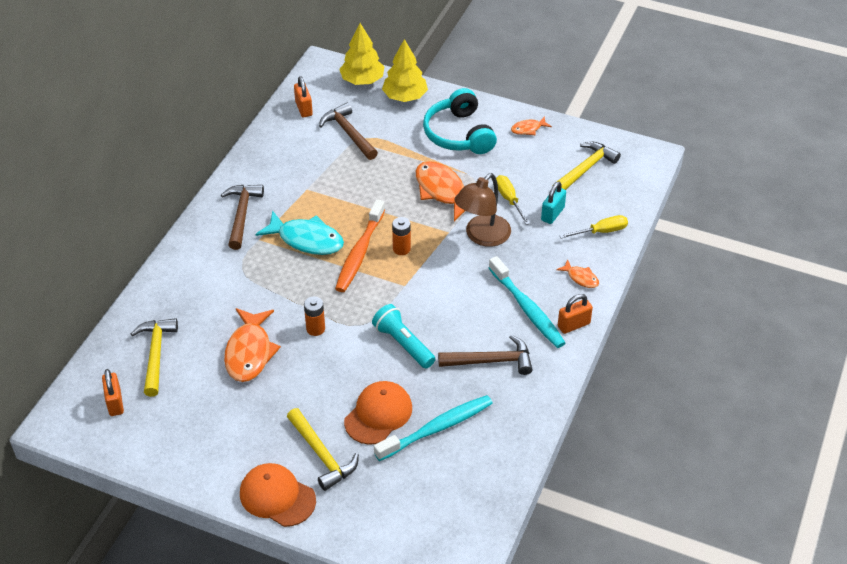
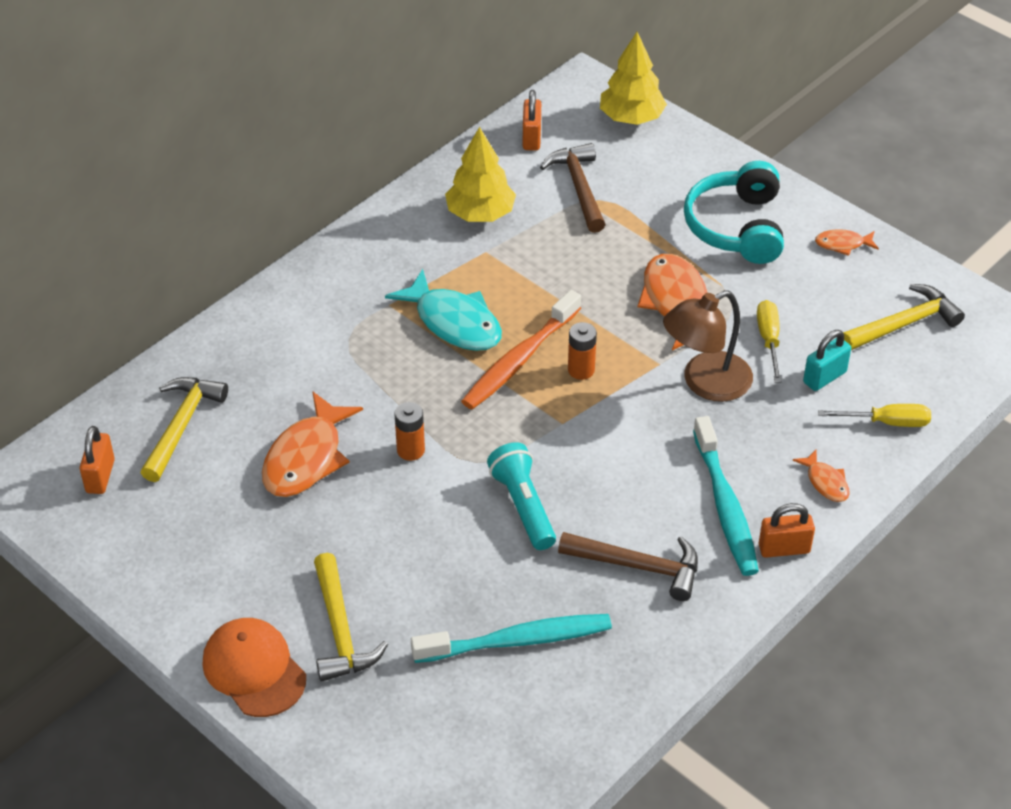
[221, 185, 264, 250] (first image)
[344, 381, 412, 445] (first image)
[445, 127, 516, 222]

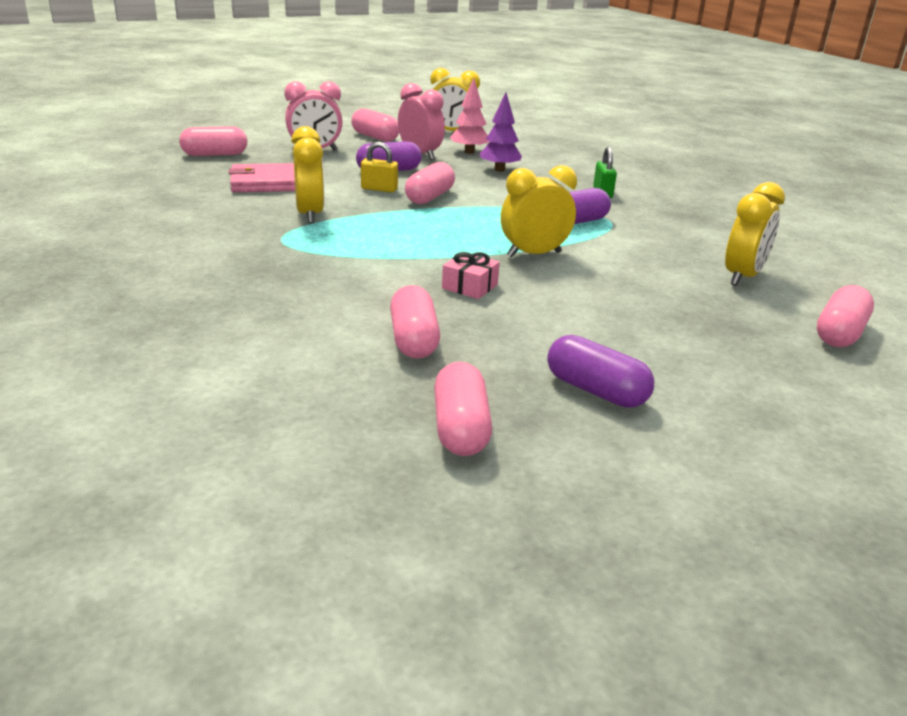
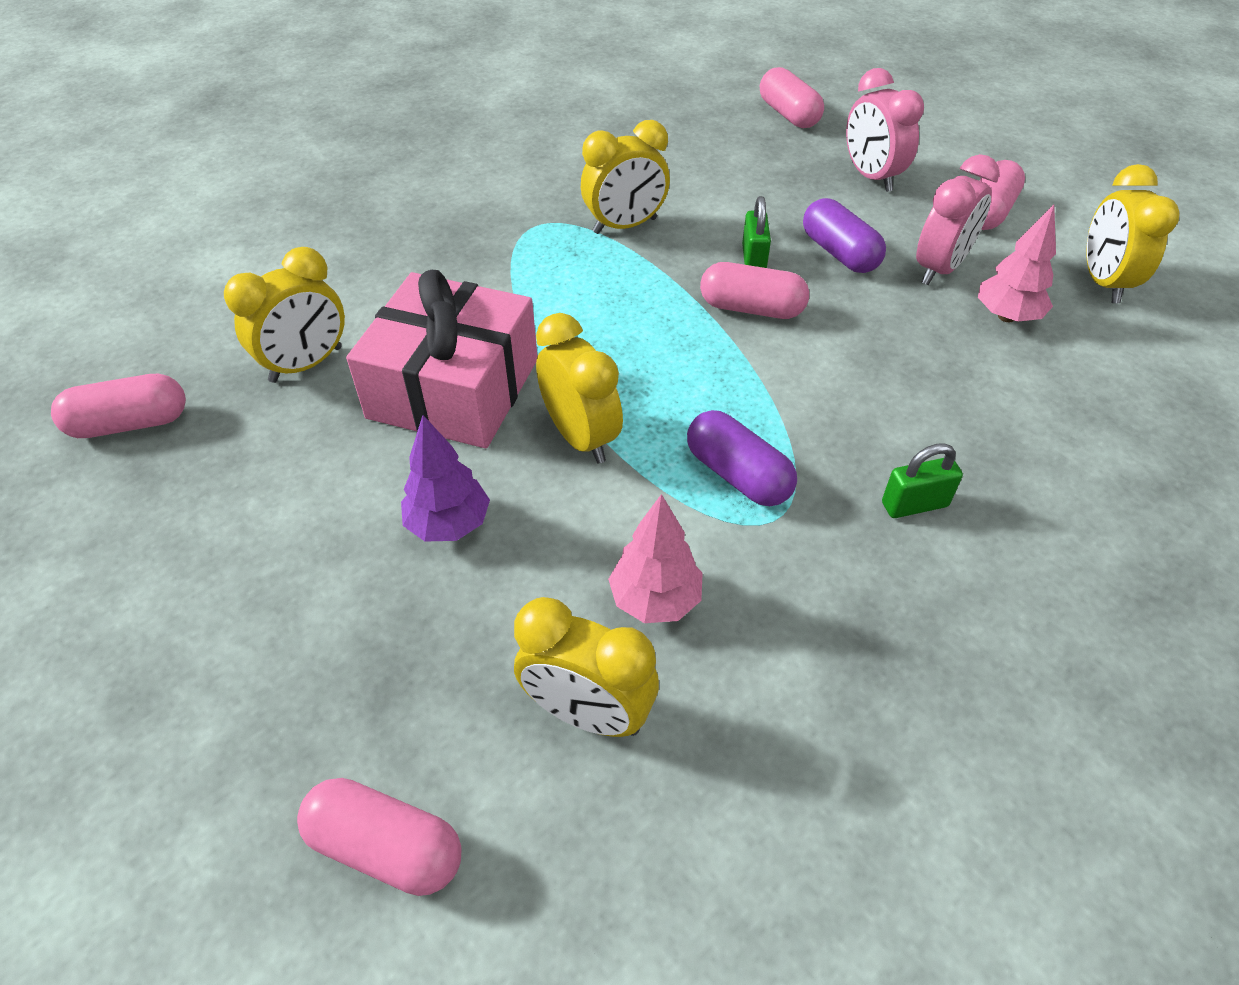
[229, 163, 295, 192] (first image)
[742, 196, 771, 268]
[224, 247, 345, 383]
[346, 270, 537, 448]
[401, 415, 490, 541]
[547, 335, 654, 408] (first image)
[608, 494, 703, 623]

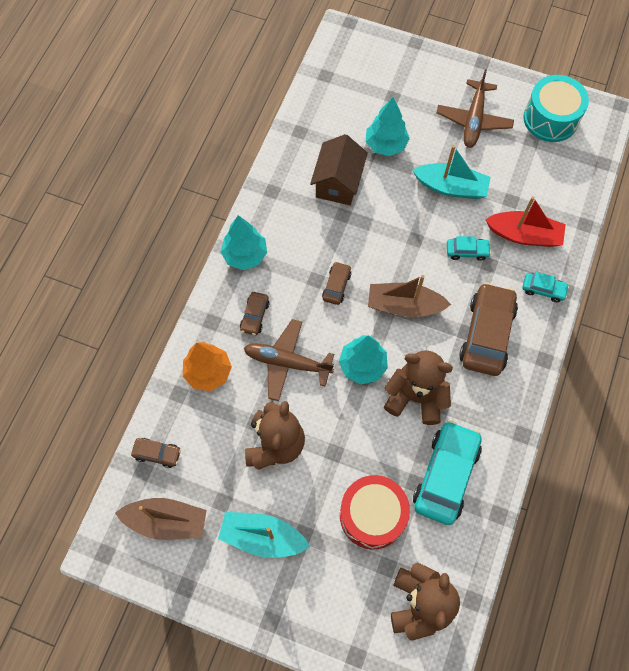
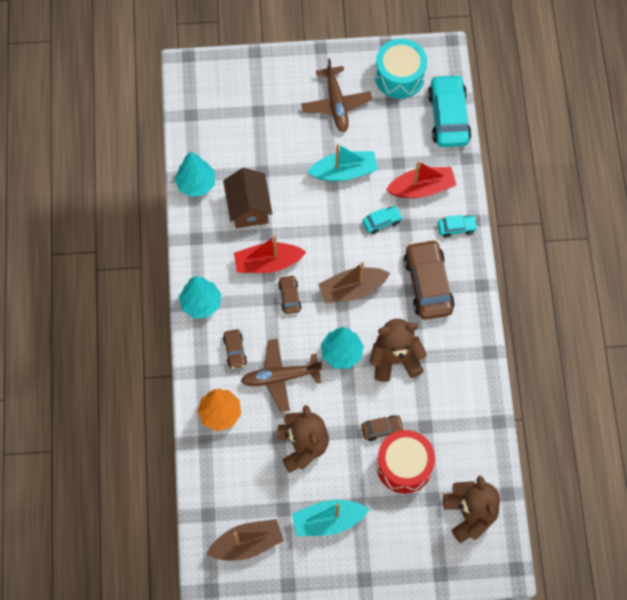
[361, 415, 404, 441]
[175, 151, 215, 197]
[428, 74, 471, 147]
[234, 235, 306, 273]

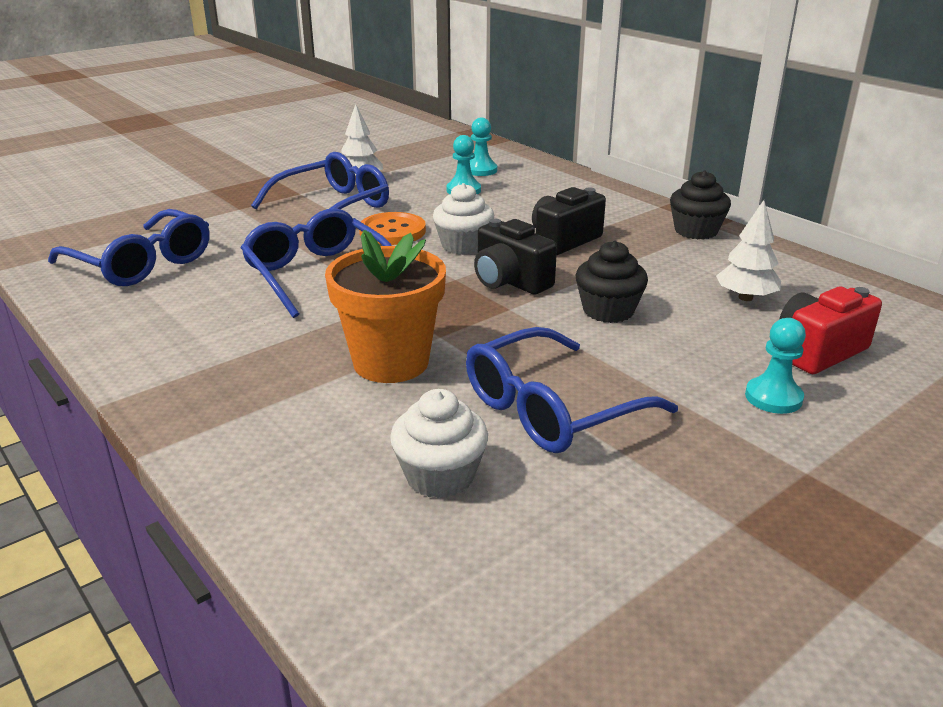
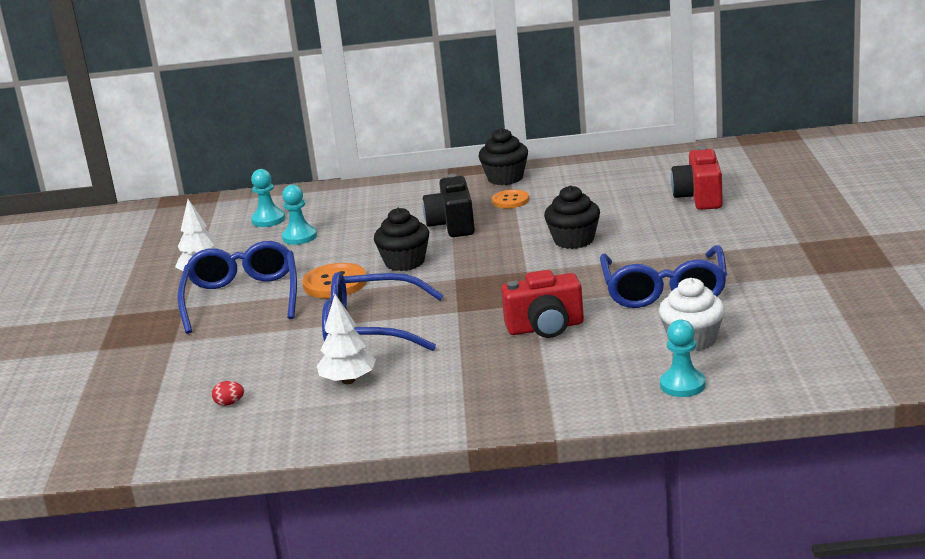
[212, 381, 244, 406]
[501, 270, 584, 338]
[374, 208, 429, 271]
[474, 219, 557, 294] (first image)
[317, 294, 376, 384]
[660, 319, 706, 397]
[492, 189, 529, 208]

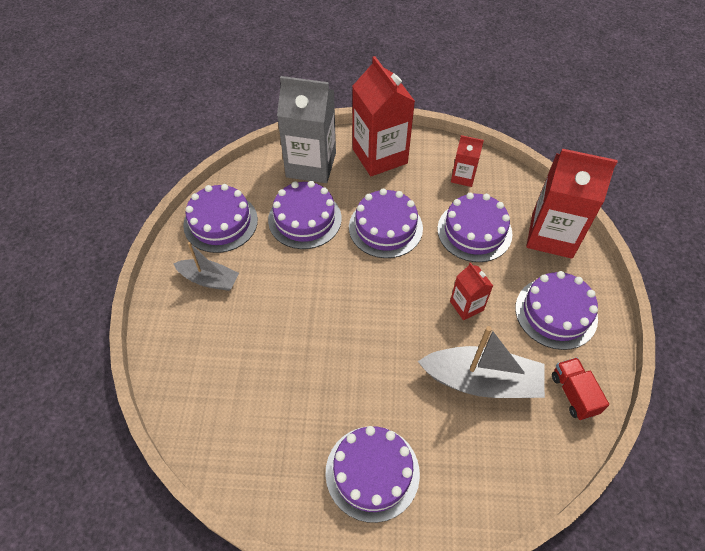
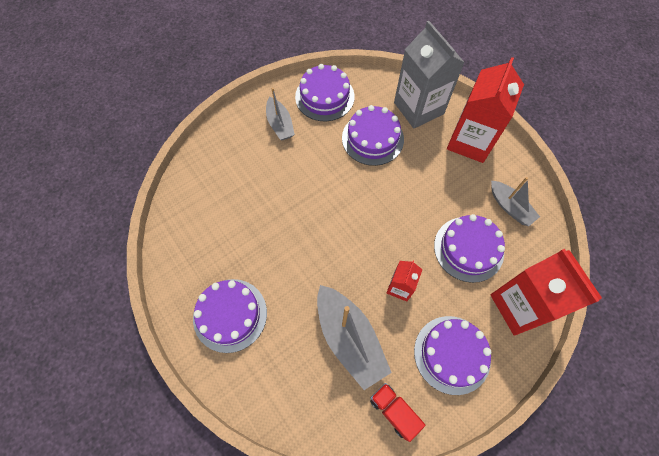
[349, 188, 423, 258] (first image)
[491, 177, 540, 226]
[370, 383, 426, 442]

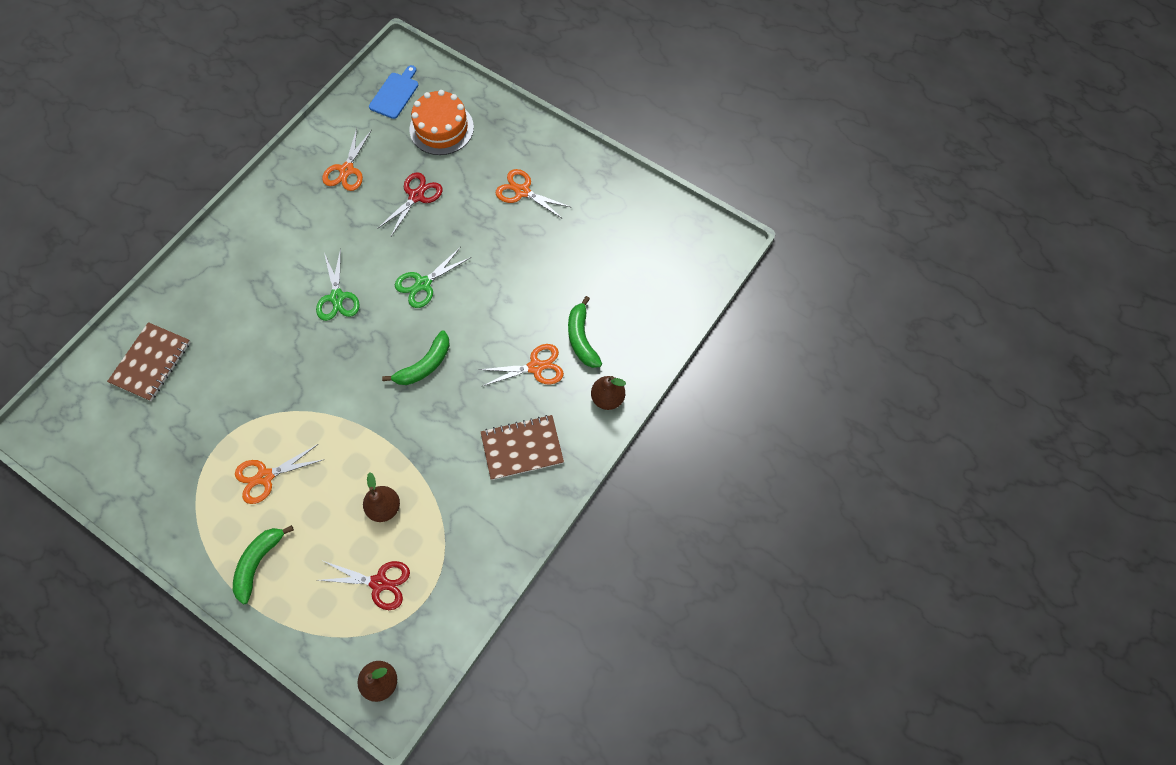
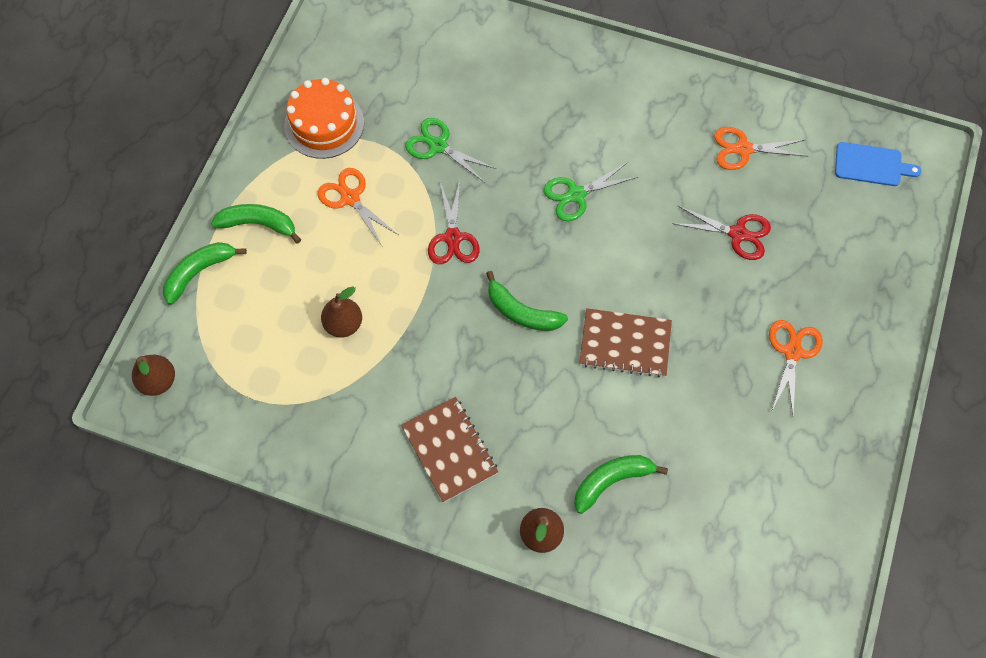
[579, 308, 672, 378]
[428, 181, 480, 264]
[405, 118, 496, 183]
[284, 78, 364, 159]
[478, 344, 564, 386] (first image)
[163, 242, 247, 305]

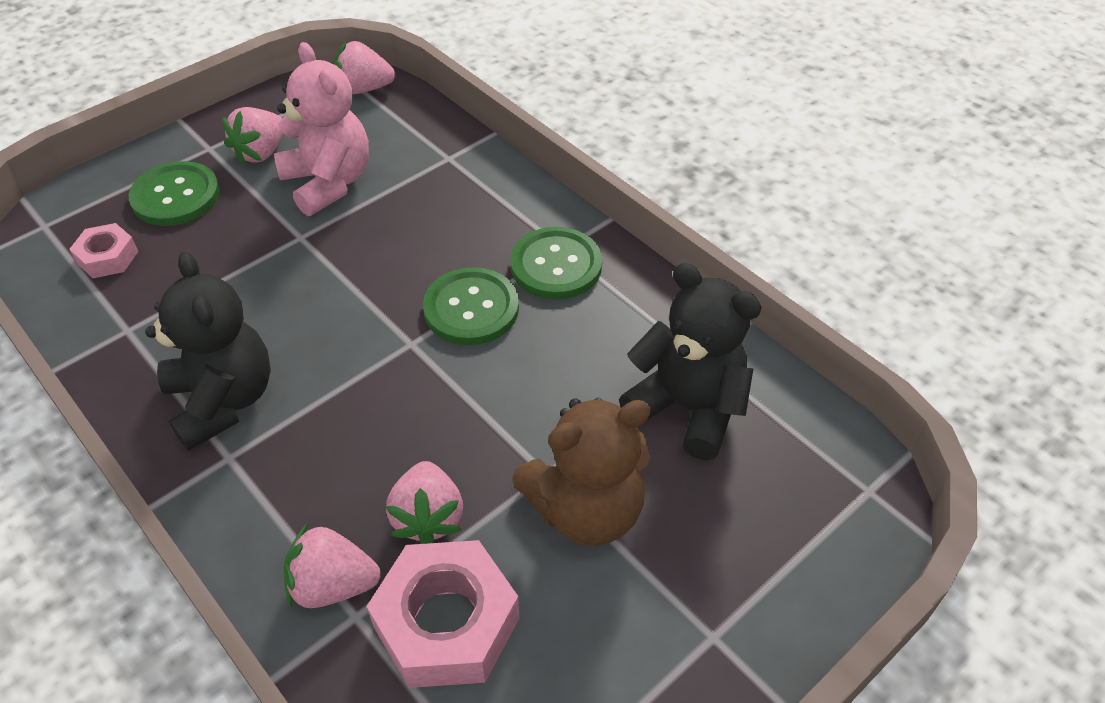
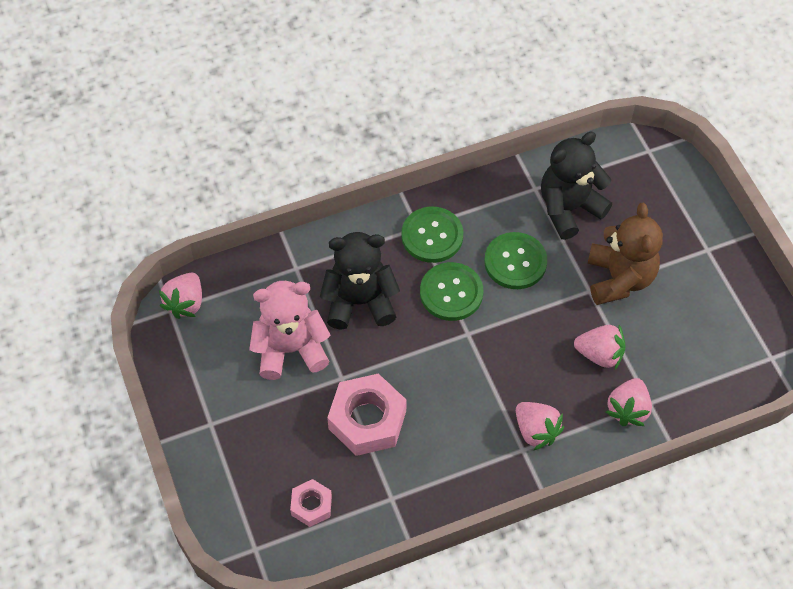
[484, 232, 547, 289]
[320, 232, 400, 330]
[516, 402, 564, 450]
[327, 373, 406, 456]

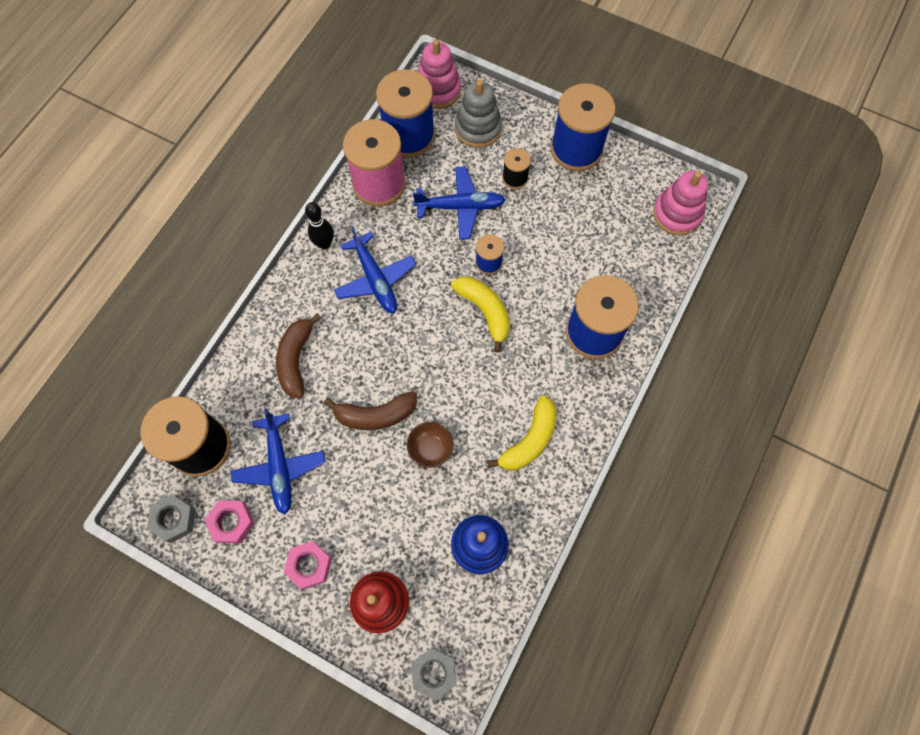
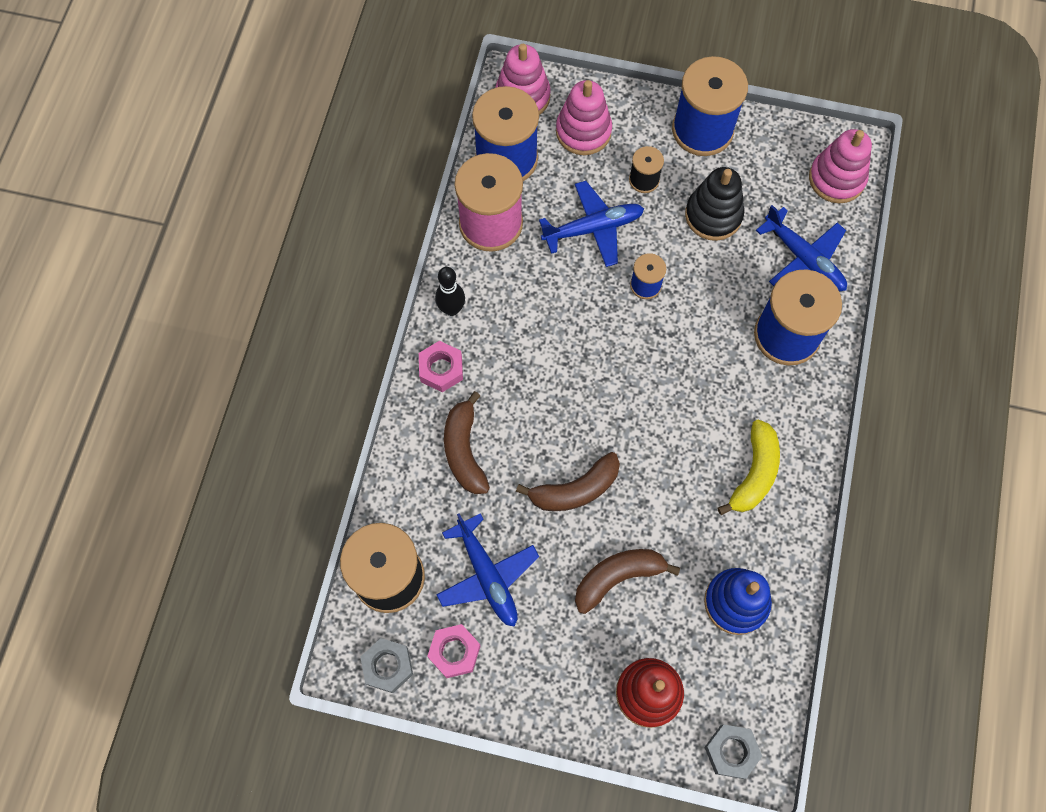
[419, 341, 463, 392]
[756, 205, 847, 291]
[407, 422, 454, 468] (first image)
[451, 276, 510, 353] (first image)
[556, 80, 612, 155]
[575, 549, 680, 614]
[685, 167, 744, 241]

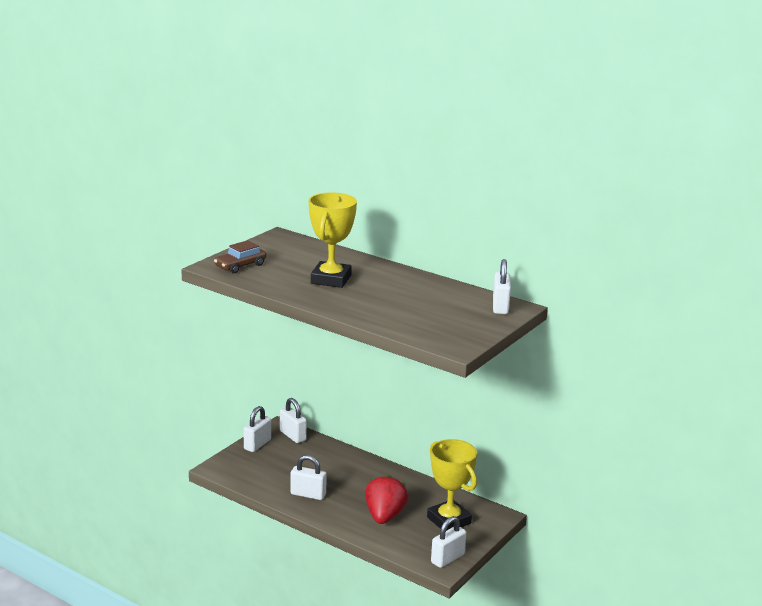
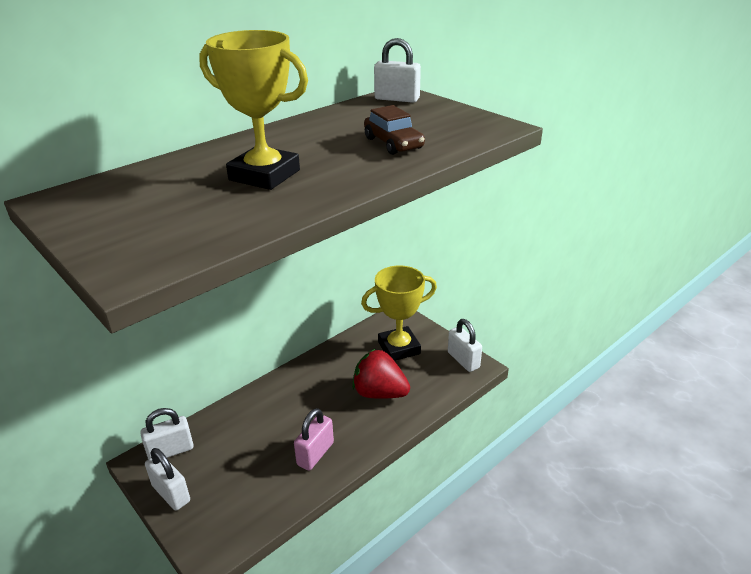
[364, 105, 425, 155]
[294, 408, 334, 470]

